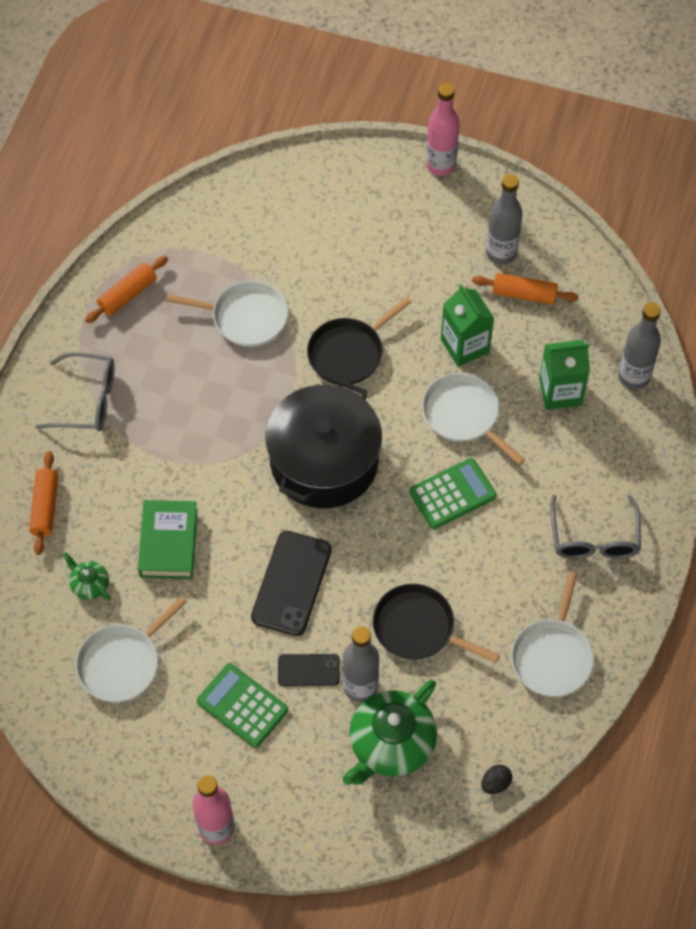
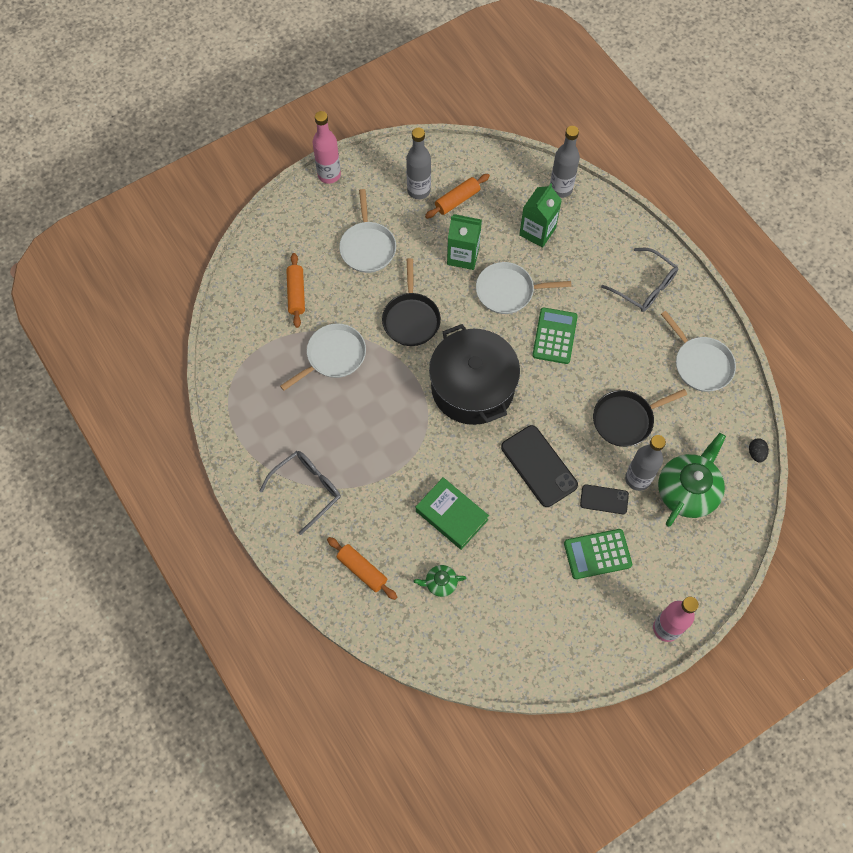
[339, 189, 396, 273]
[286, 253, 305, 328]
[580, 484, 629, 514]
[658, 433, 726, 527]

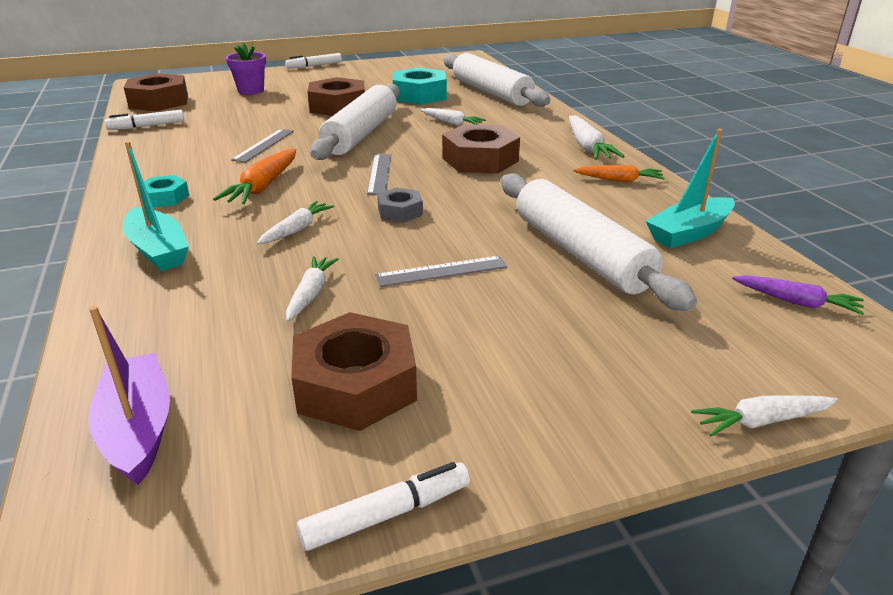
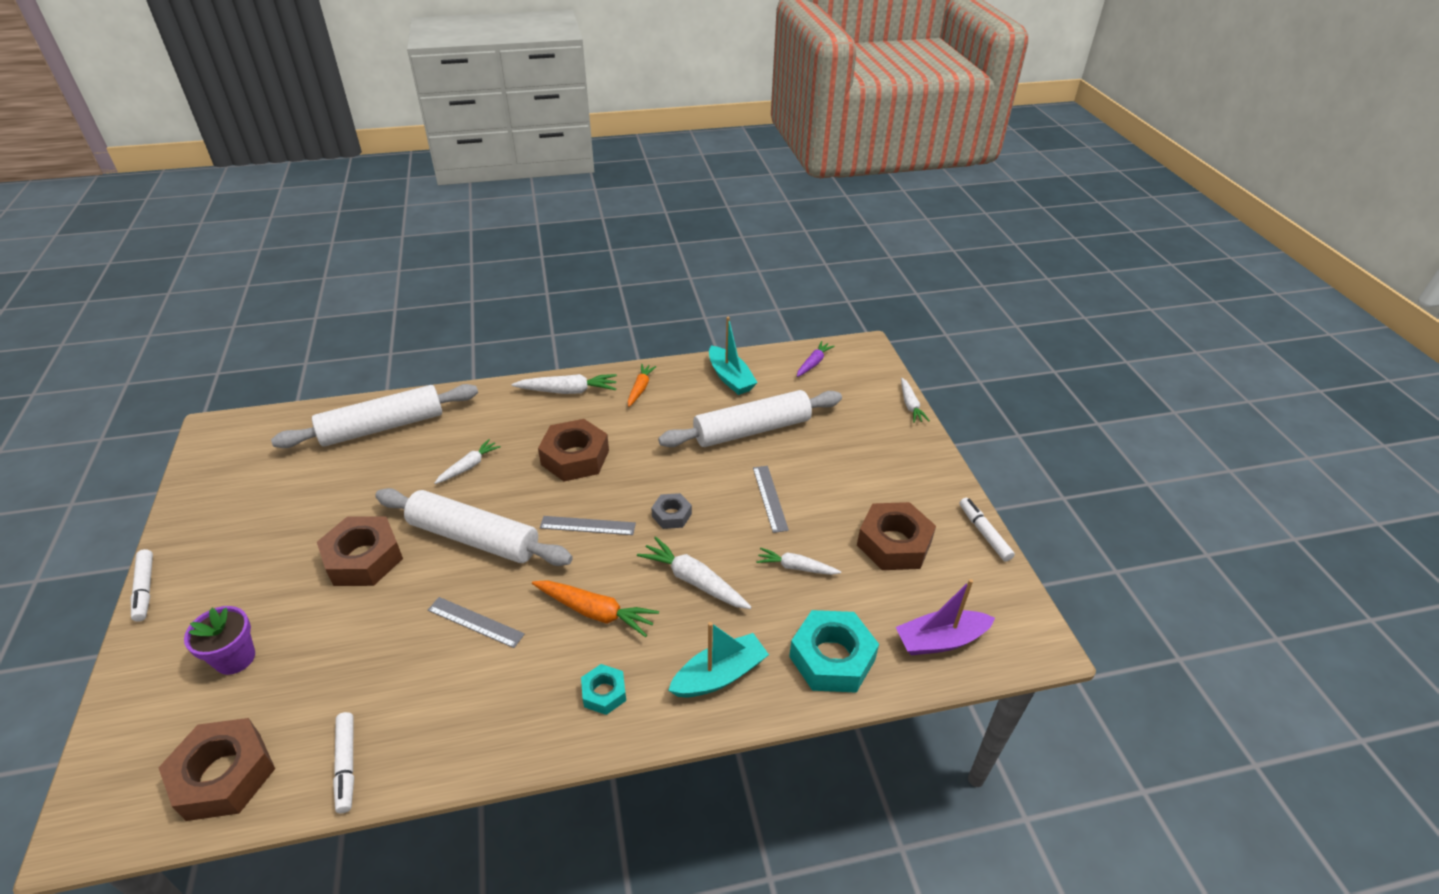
[637, 536, 751, 609]
[789, 610, 879, 693]

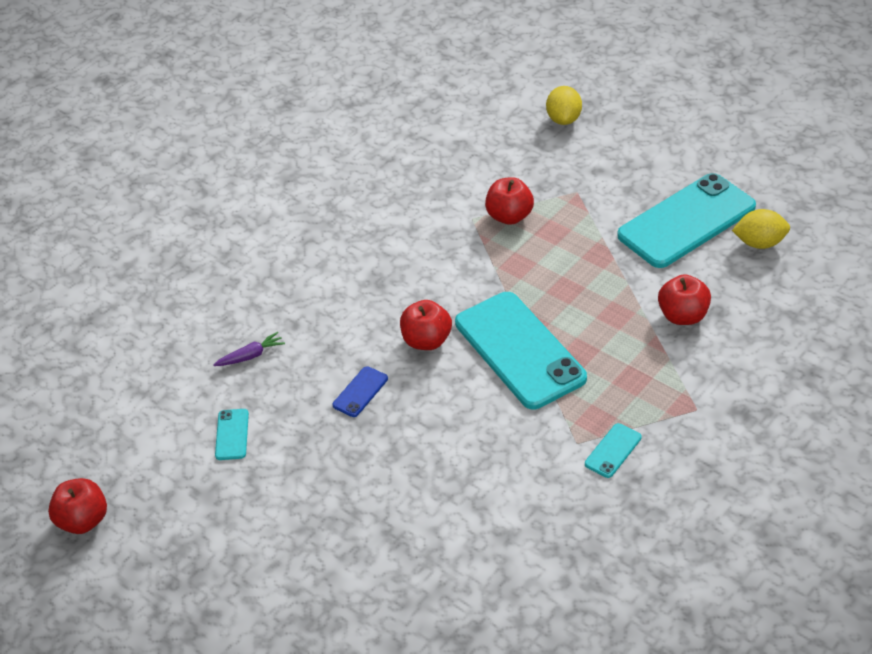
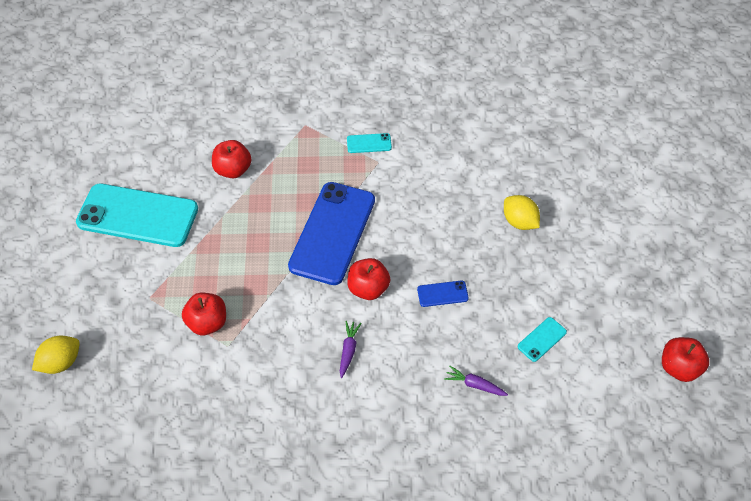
[288, 182, 375, 285]
[504, 195, 540, 230]
[340, 321, 362, 378]

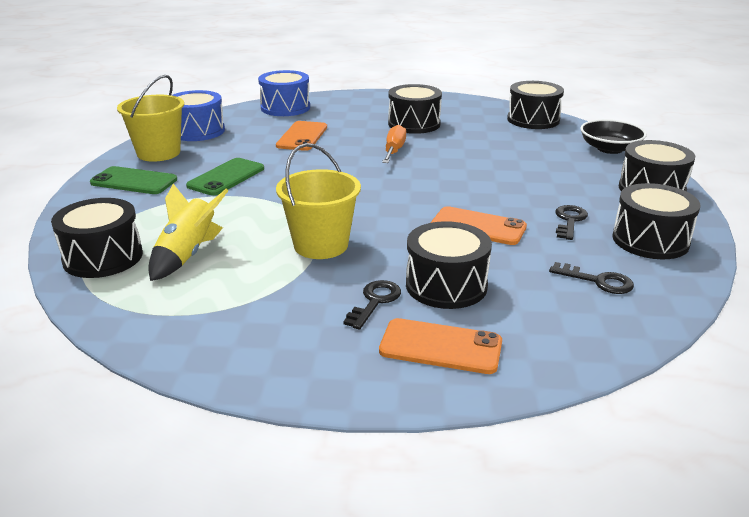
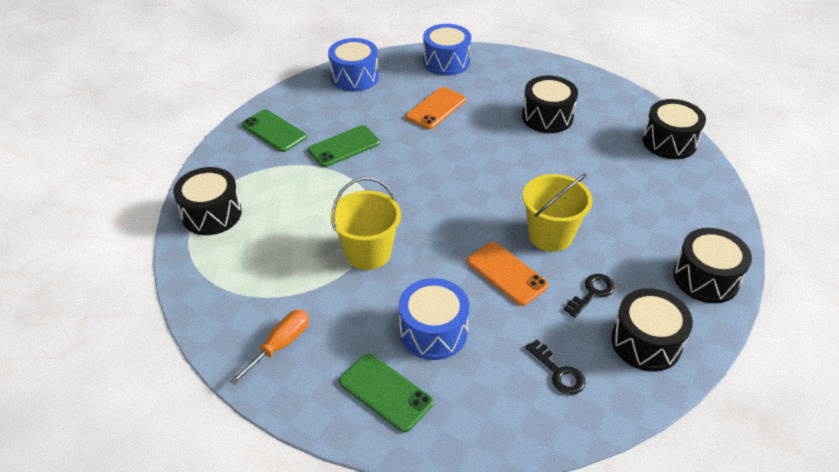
[523, 173, 593, 252]
[149, 184, 228, 281] (first image)
[343, 280, 401, 330] (first image)
[339, 354, 433, 432]
[230, 310, 309, 385]
[399, 278, 469, 360]
[580, 119, 647, 154] (first image)

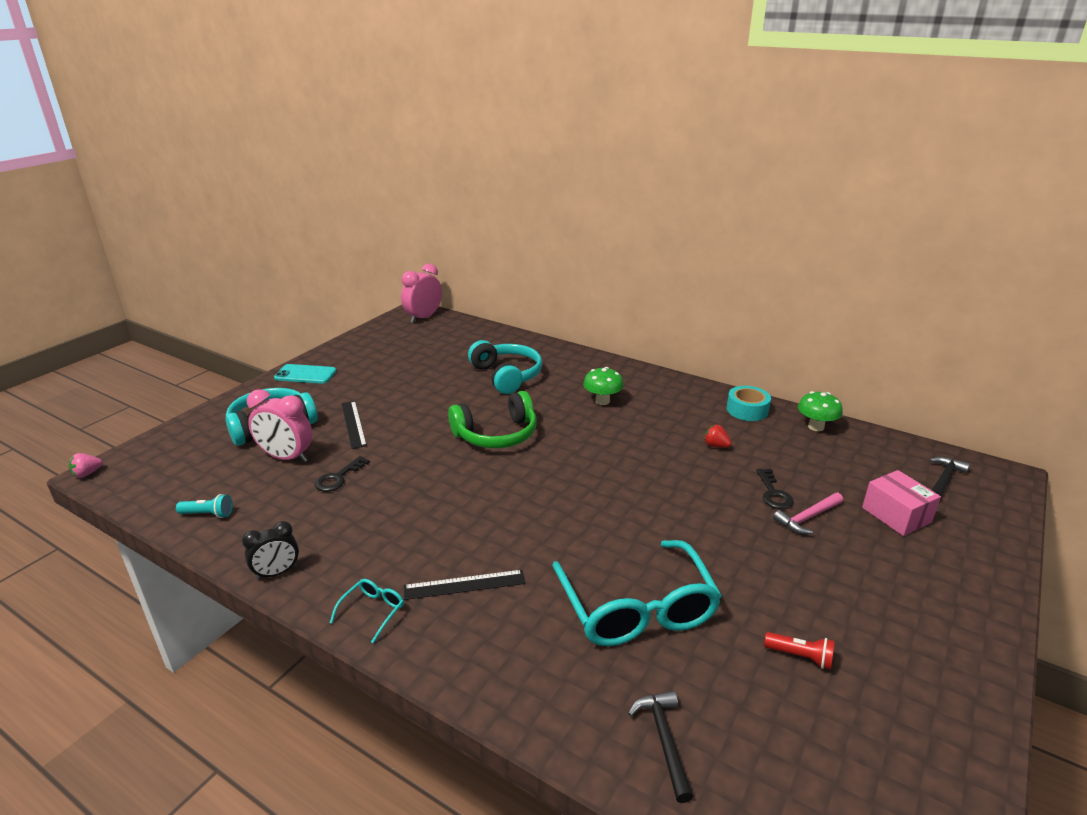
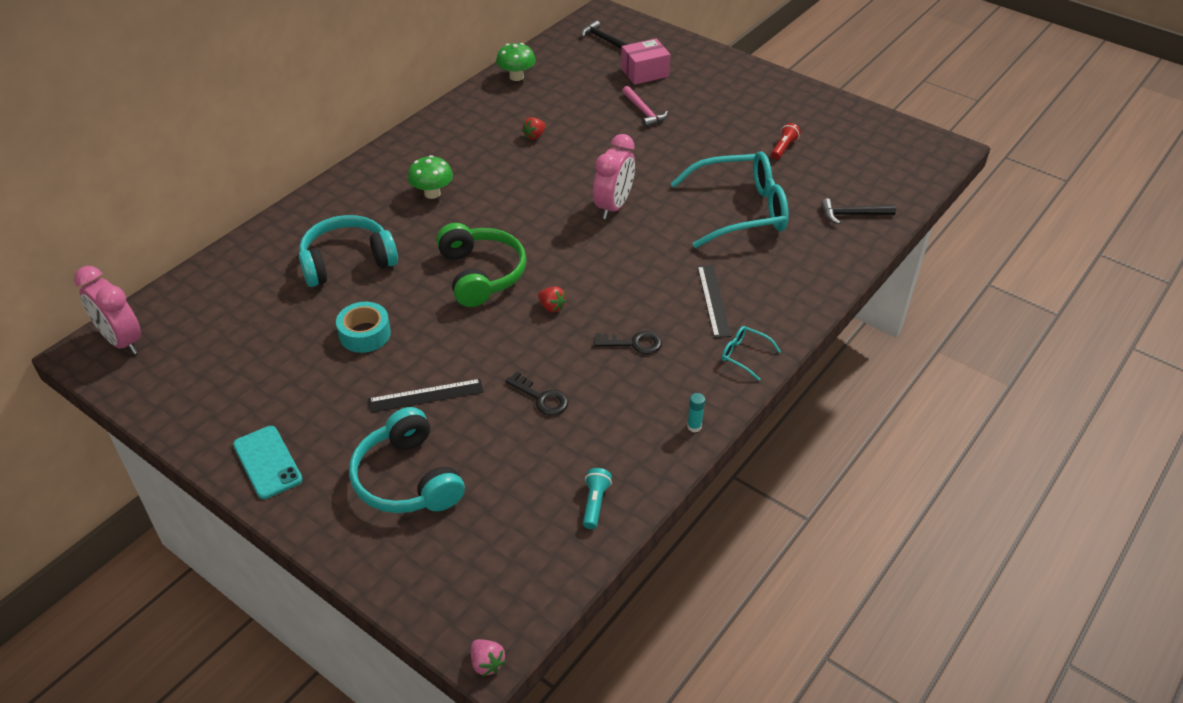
[687, 393, 705, 432]
[593, 134, 635, 219]
[233, 426, 302, 499]
[336, 302, 391, 353]
[594, 331, 662, 354]
[538, 286, 567, 312]

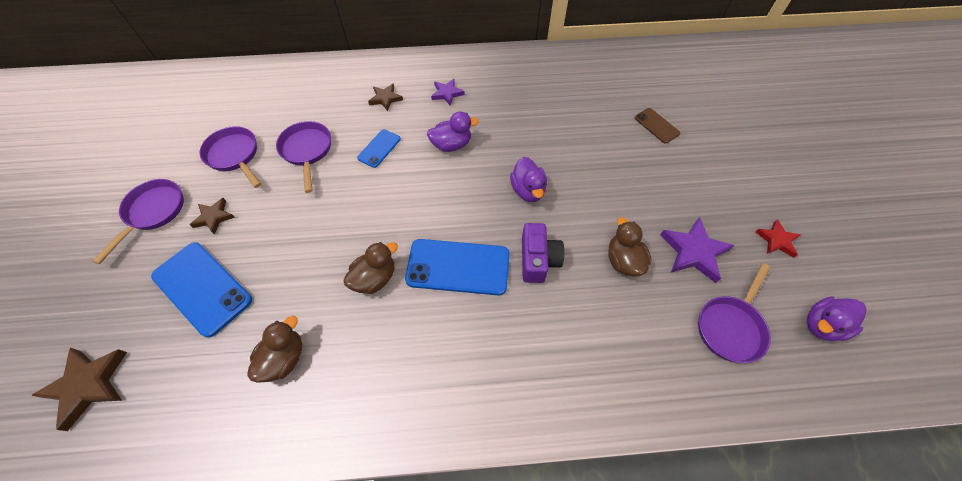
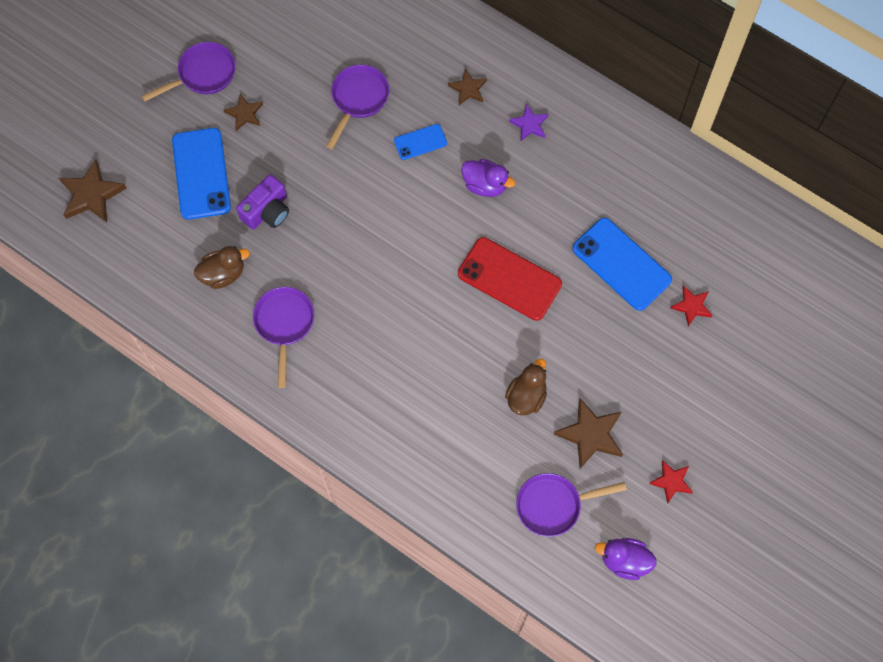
[253, 287, 314, 388]
[344, 242, 398, 294] (first image)
[572, 217, 672, 311]
[458, 237, 562, 321]
[236, 174, 289, 229]
[671, 286, 713, 326]
[554, 398, 623, 469]

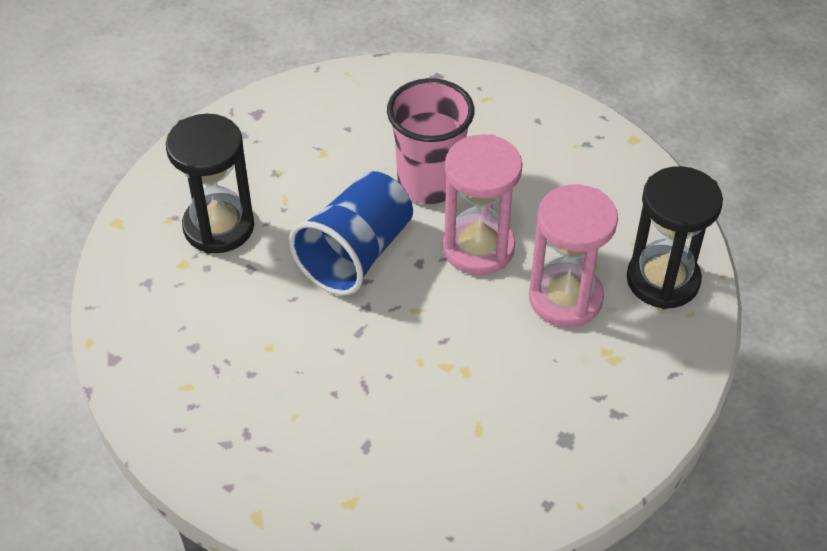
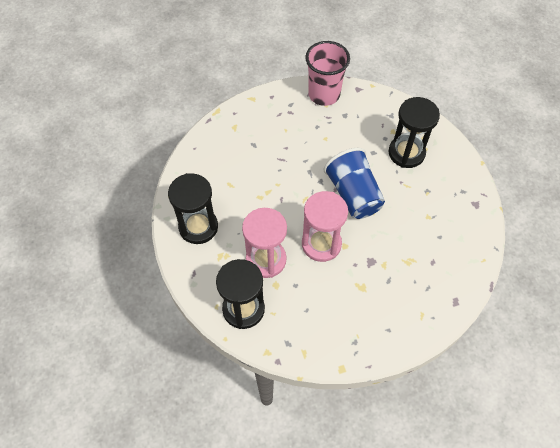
[305, 41, 350, 106]
[168, 173, 218, 244]

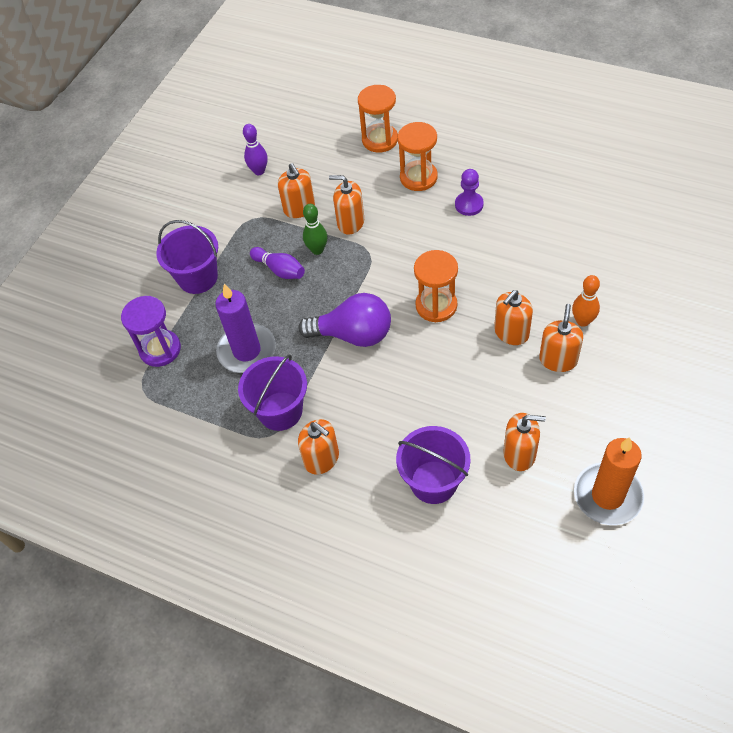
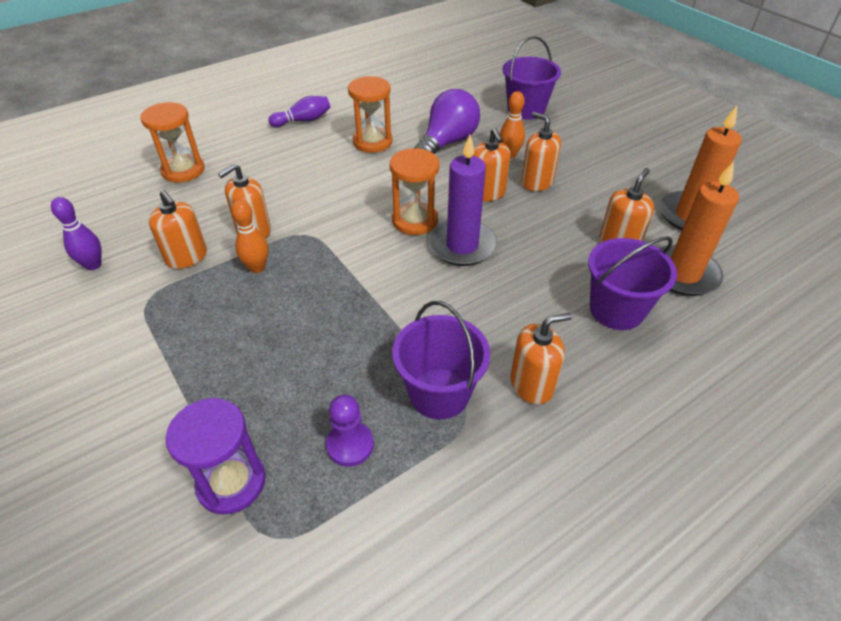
[503, 36, 561, 120]
[428, 135, 497, 266]
[268, 96, 330, 127]
[149, 190, 207, 269]
[414, 89, 480, 154]
[231, 200, 268, 273]
[348, 76, 392, 153]
[326, 395, 374, 467]
[659, 161, 739, 296]

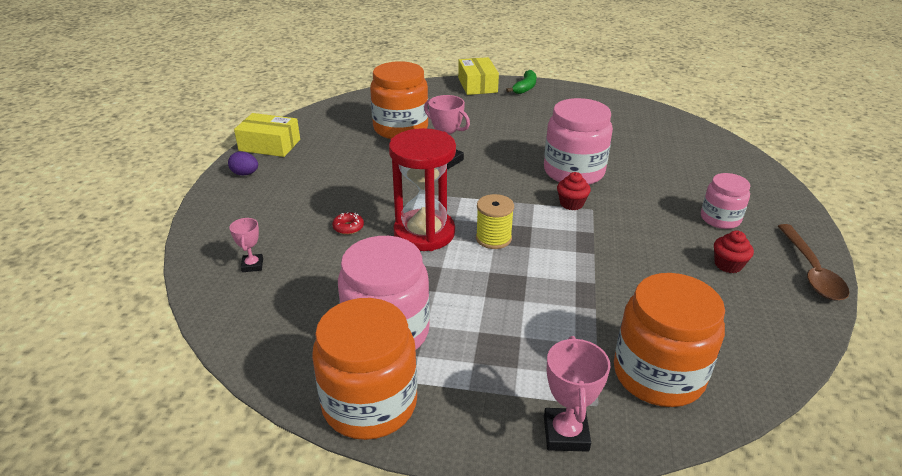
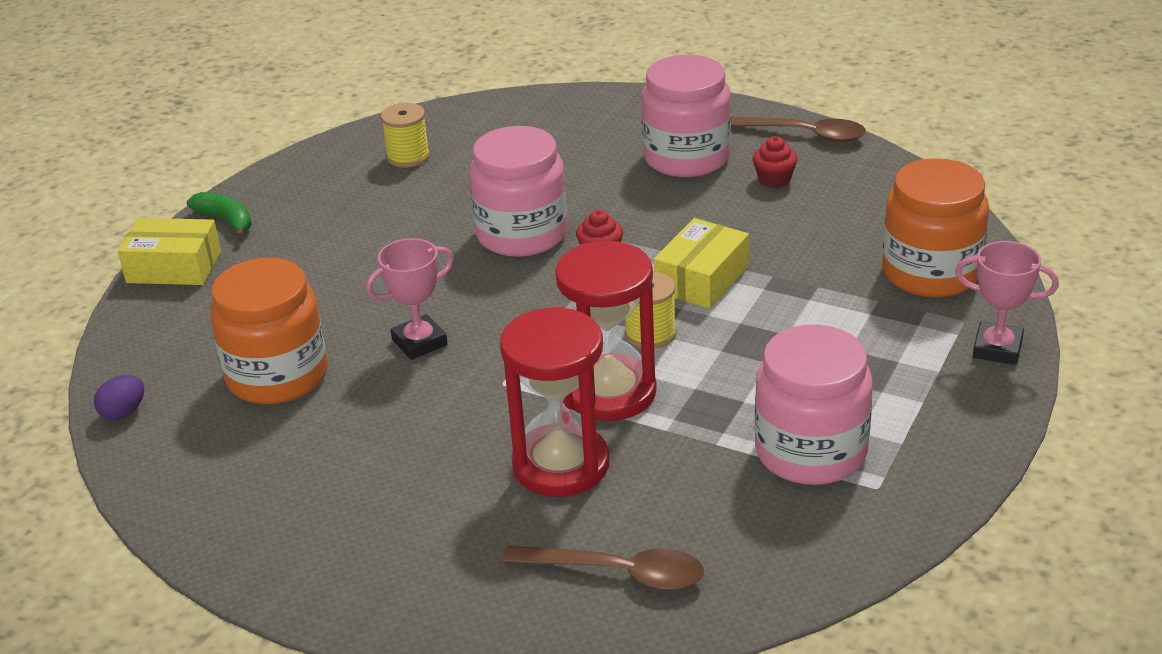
[94, 375, 144, 420]
[502, 545, 704, 590]
[654, 218, 749, 309]
[312, 298, 417, 440] (first image)
[500, 307, 609, 497]
[642, 54, 731, 177]
[381, 103, 430, 168]

